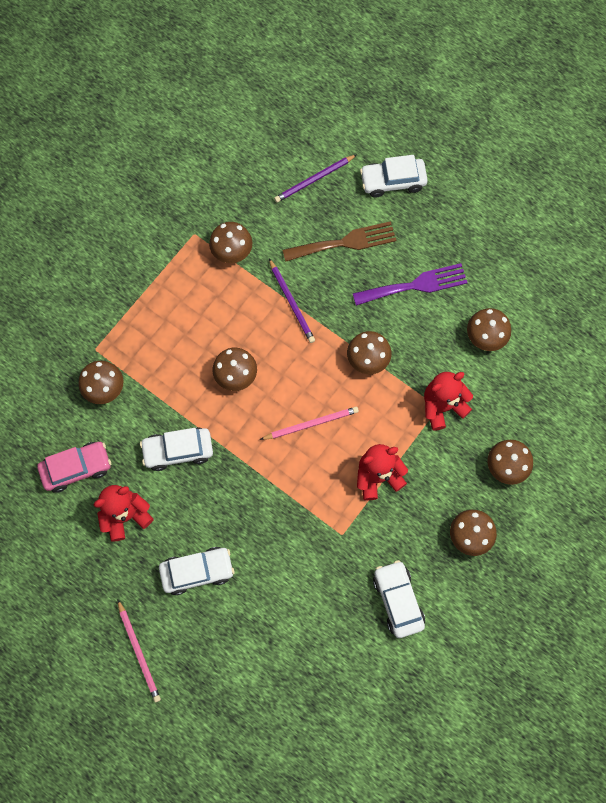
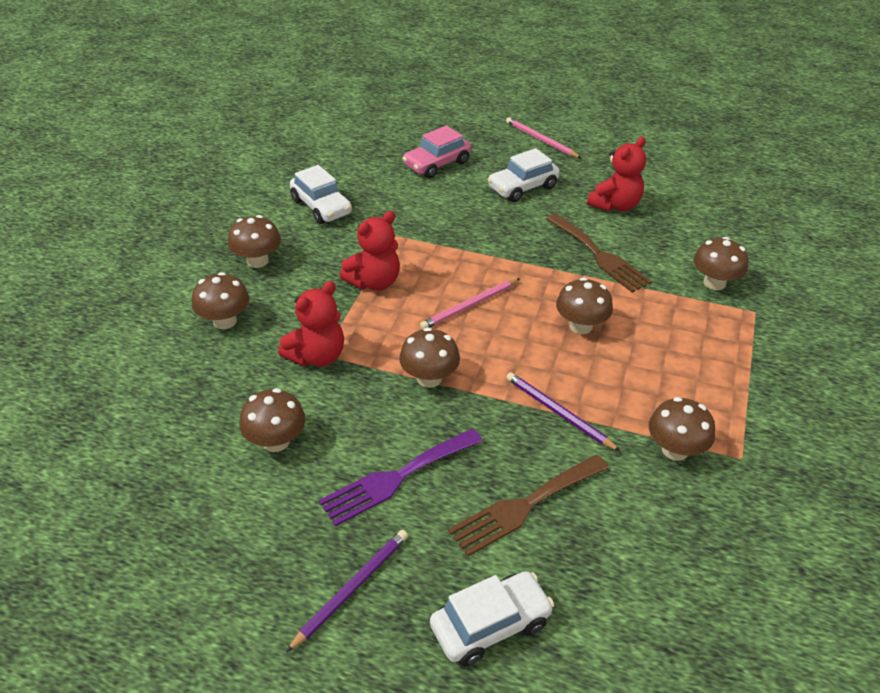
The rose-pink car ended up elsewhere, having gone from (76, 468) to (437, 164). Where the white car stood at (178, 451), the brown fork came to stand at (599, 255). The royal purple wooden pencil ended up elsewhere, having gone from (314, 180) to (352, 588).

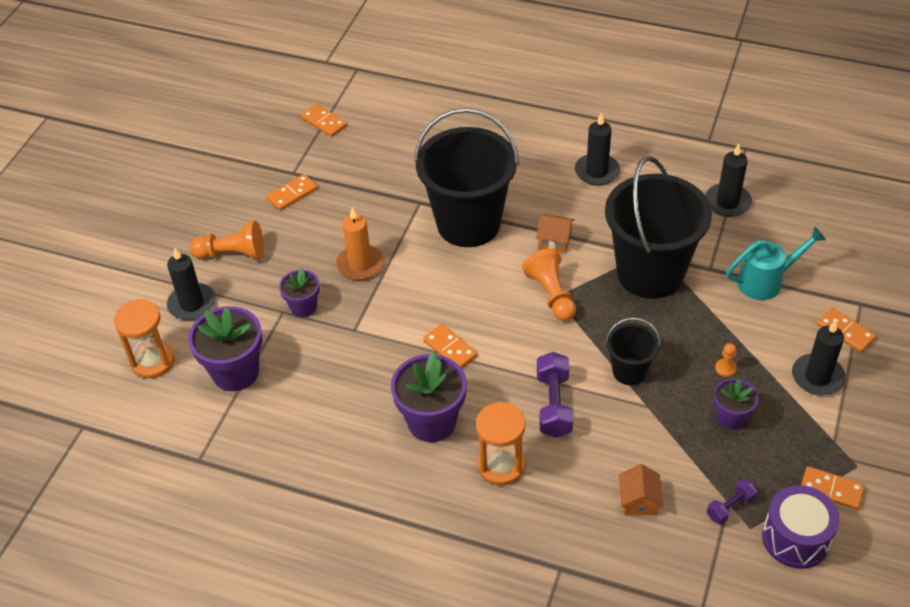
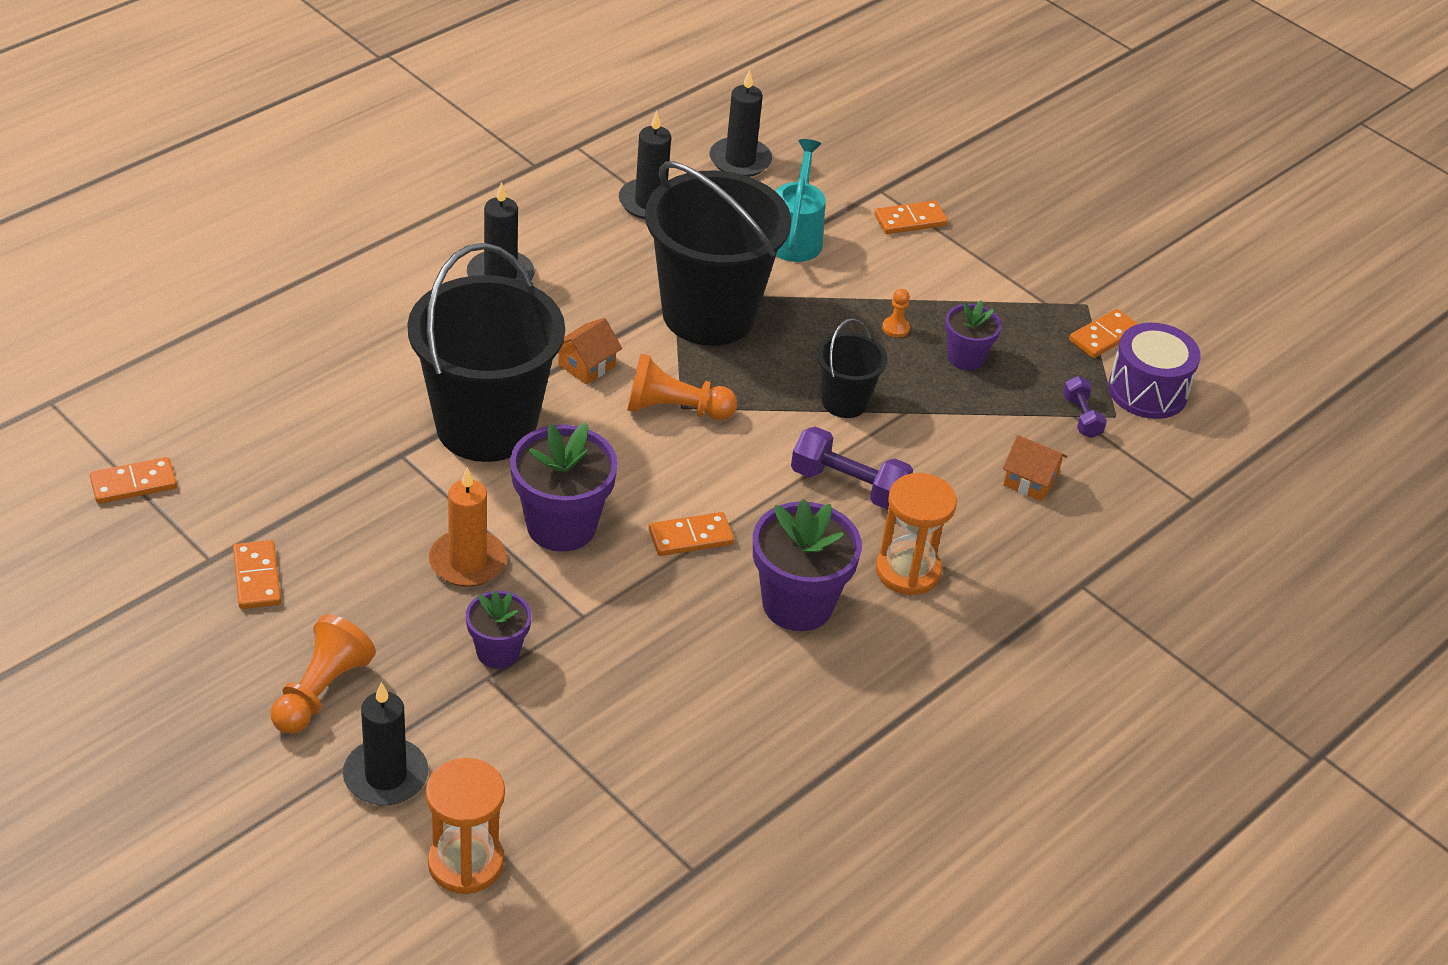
The royal purple plant pot ended up elsewhere, having gone from (235, 372) to (561, 526). The ebony candle ended up elsewhere, having gone from (817, 377) to (740, 160).

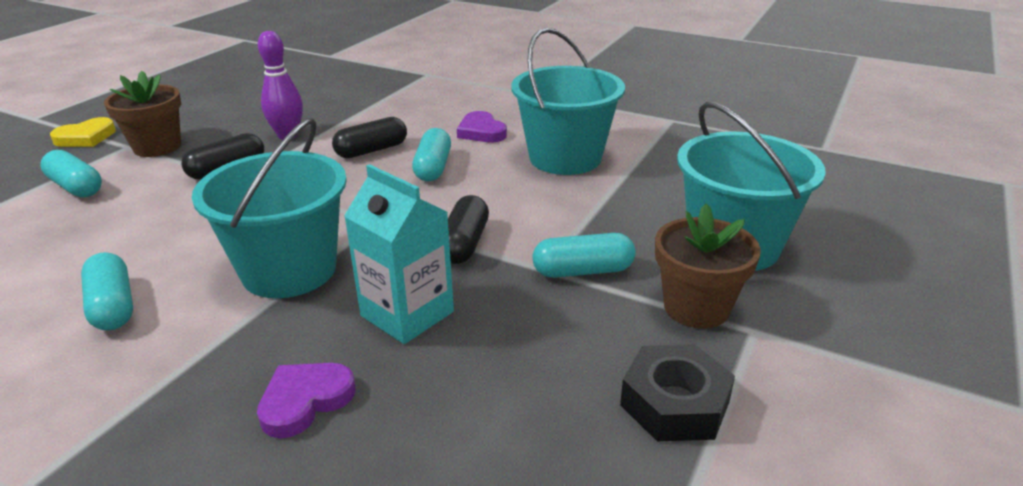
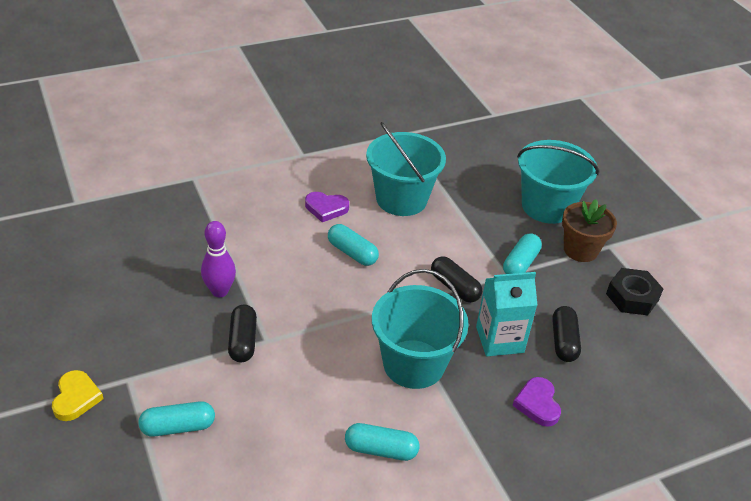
The second view lost the brown plant pot at (157, 147). The ebony capsule ended up elsewhere, having gone from (372, 150) to (563, 341).

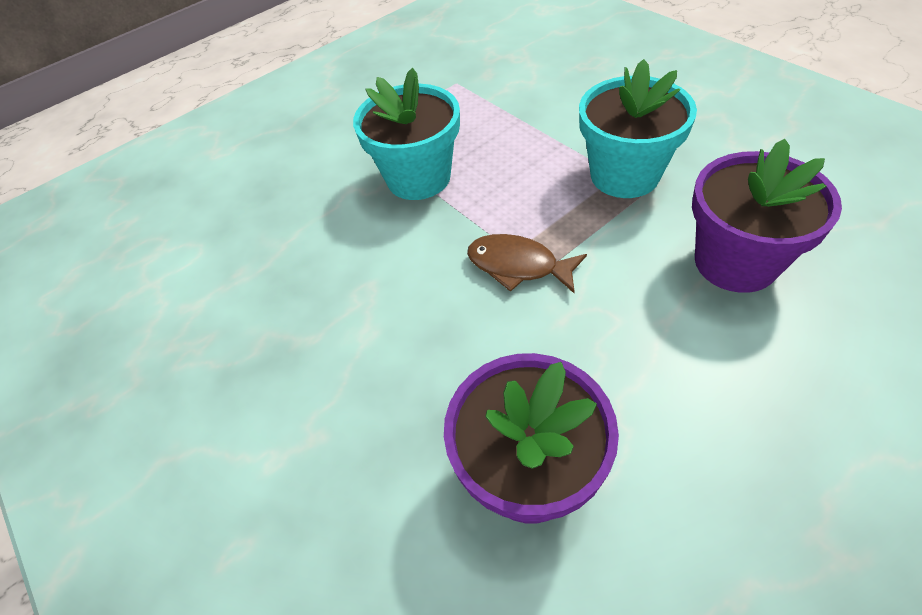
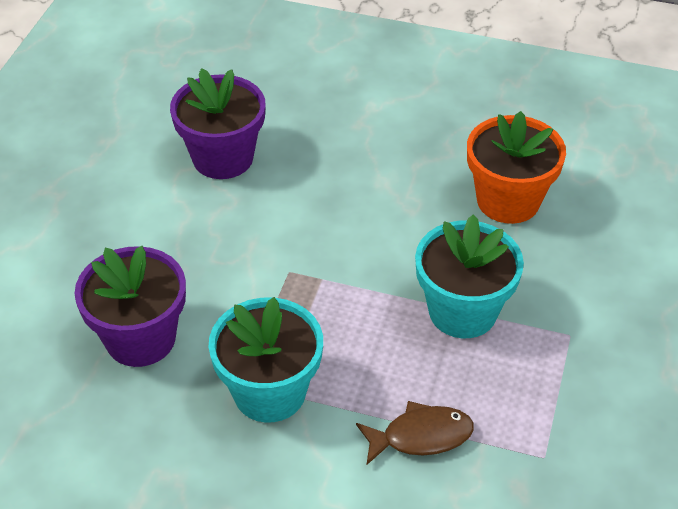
The brown toy fish ended up elsewhere, having gone from (518, 266) to (421, 436). The second view gained the orange plant pot at (508, 201).

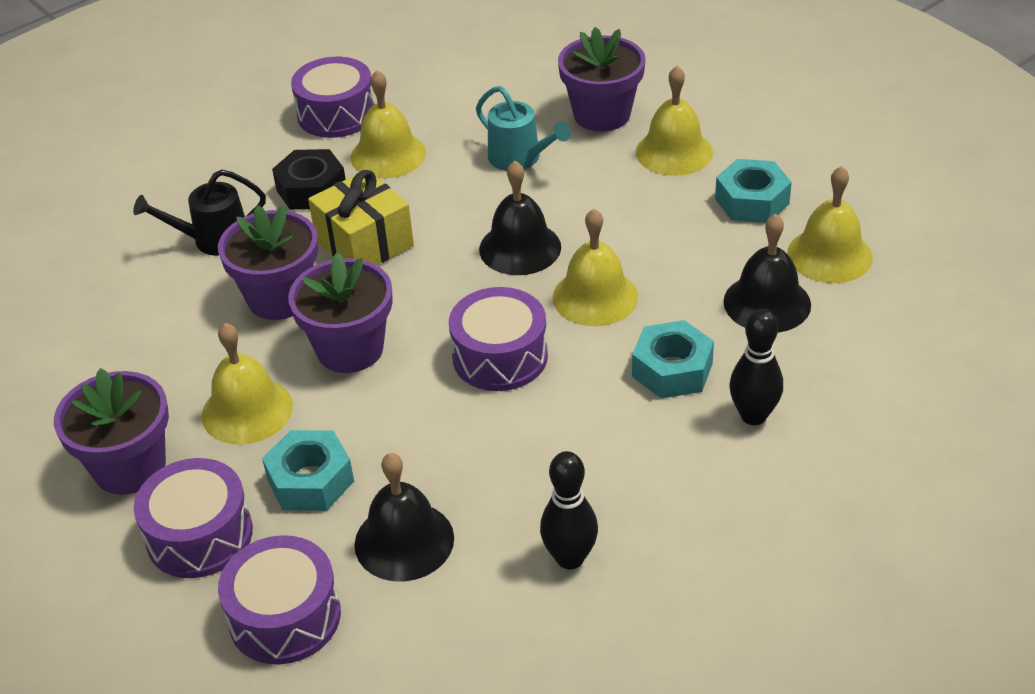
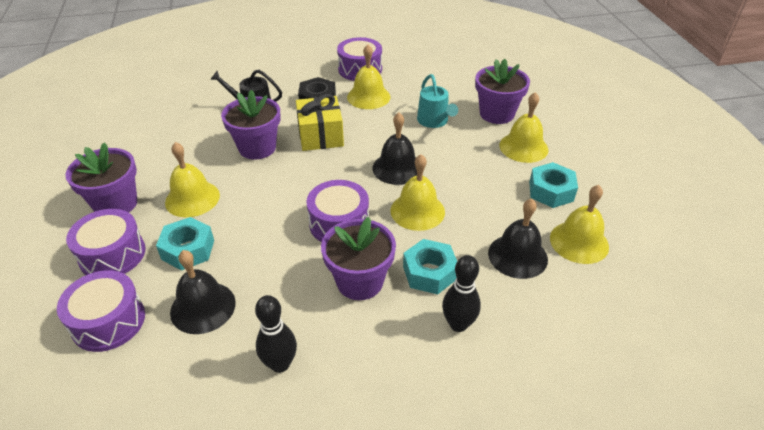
The royal purple plant pot ended up elsewhere, having gone from (350, 349) to (360, 281).

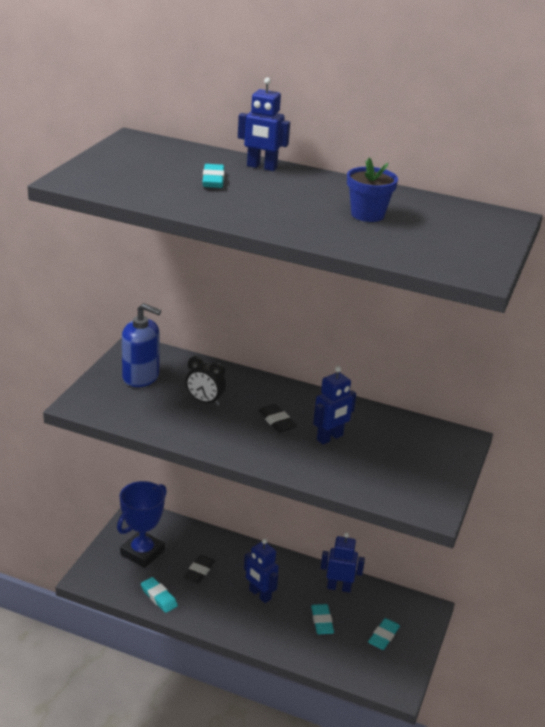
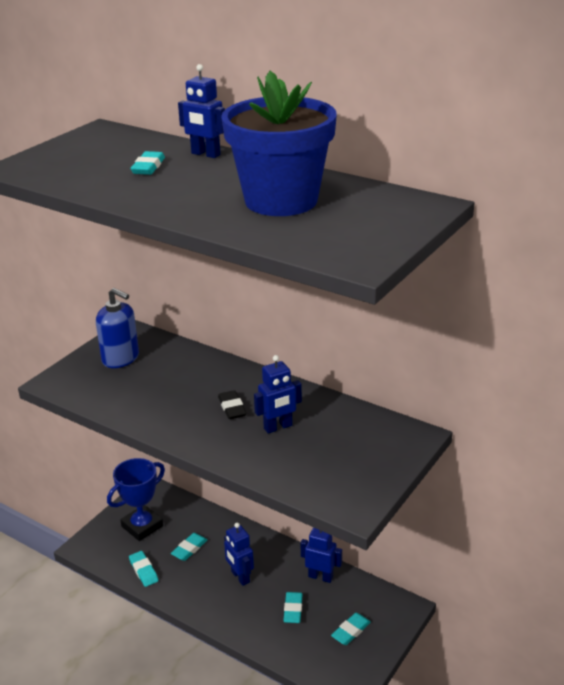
What was the ebony gum eraser at (199, 571) turned into the teal gum eraser at (189, 549). The second view lost the ebony bedside clock at (205, 401). The size of the cobalt plant pot at (367, 214) changed by a factor of 2.12.

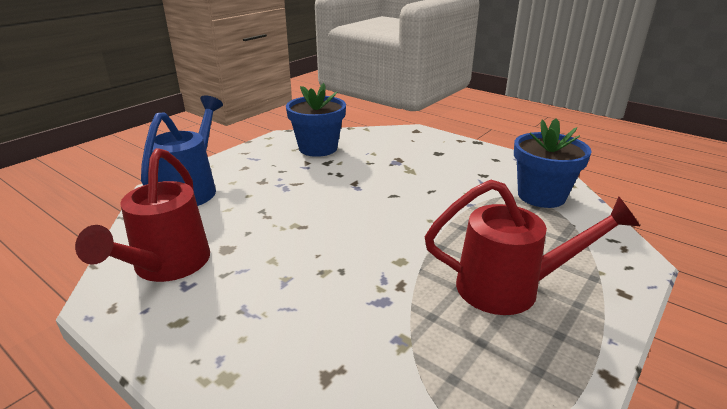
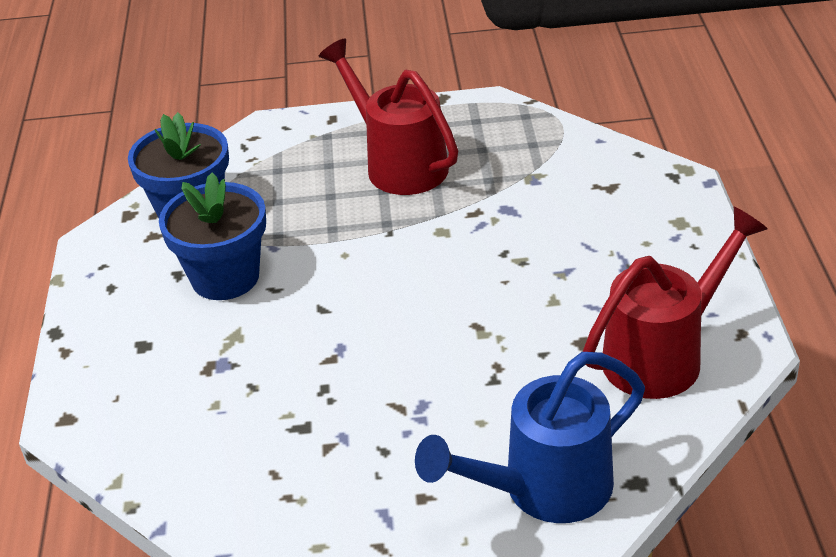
The cobalt plant pot ended up elsewhere, having gone from (318, 148) to (225, 277).

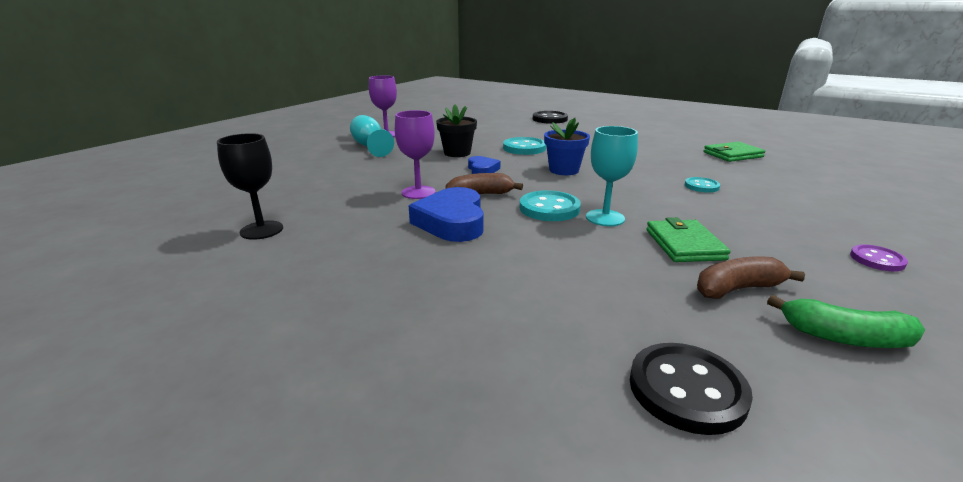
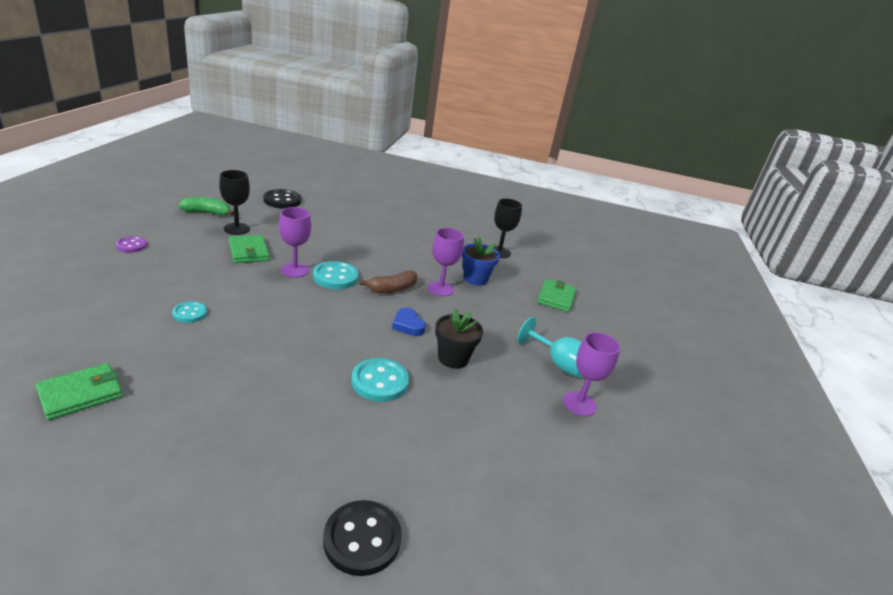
The second view lost the cobalt heart shape at (452, 222). The cobalt plant pot ended up elsewhere, having gone from (564, 170) to (475, 279). What was the teal chalice at (605, 218) turned into the royal purple chalice at (295, 270). Where the brown toy banana stood at (737, 289), the ebony chalice came to stand at (237, 229). The second view gained the emerald card wallet at (556, 297).

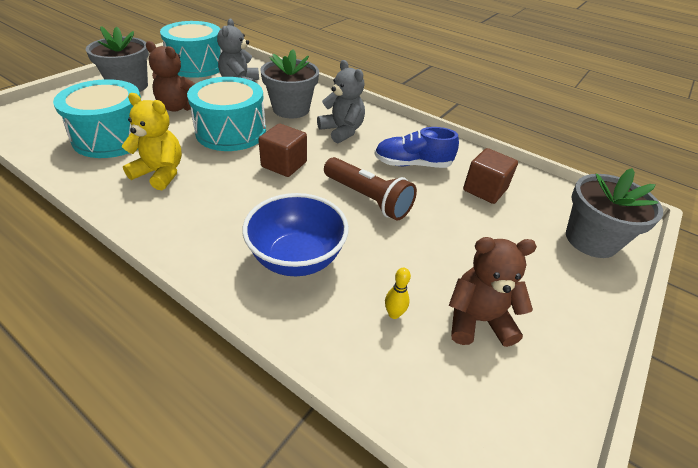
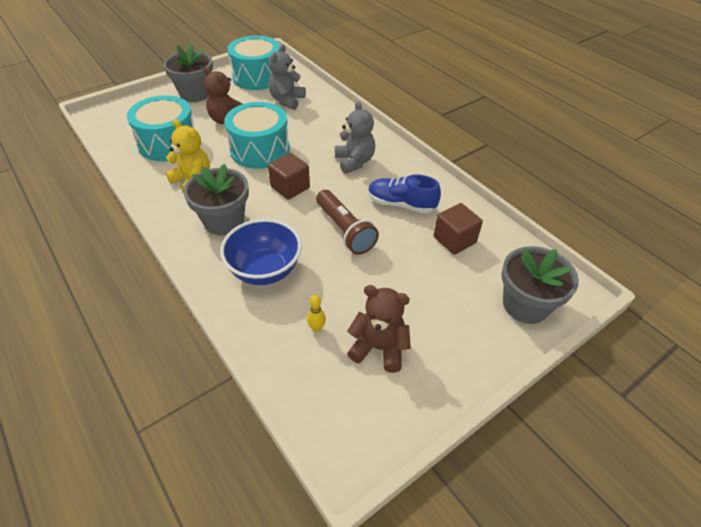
The ash-grey plant pot ended up elsewhere, having gone from (291, 109) to (224, 221).

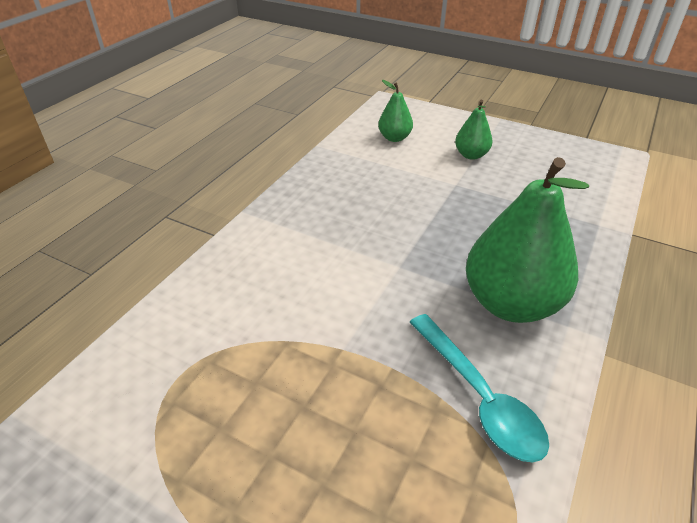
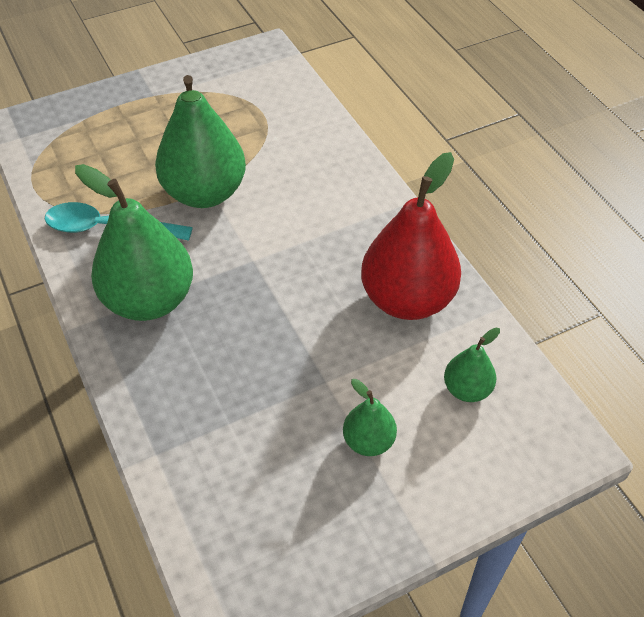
The second view gained the emerald pear fruit at (204, 193). The second view gained the red pear fruit at (407, 299).

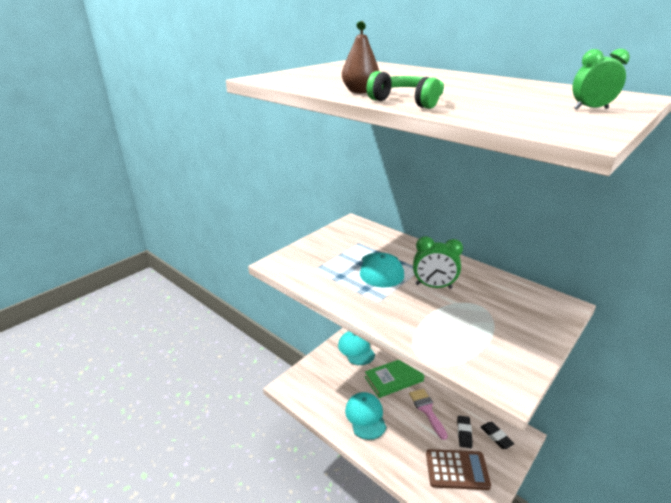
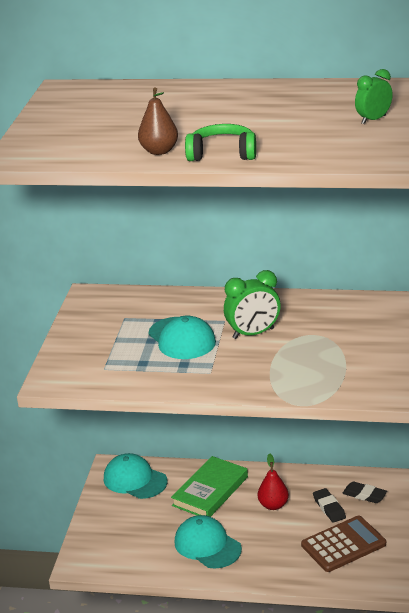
Where the rose-pink paintbrush stood at (427, 410), the red pear fruit came to stand at (273, 505).

